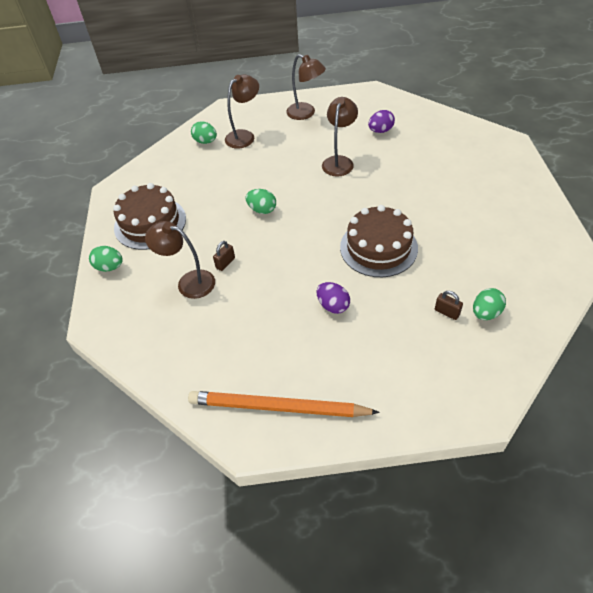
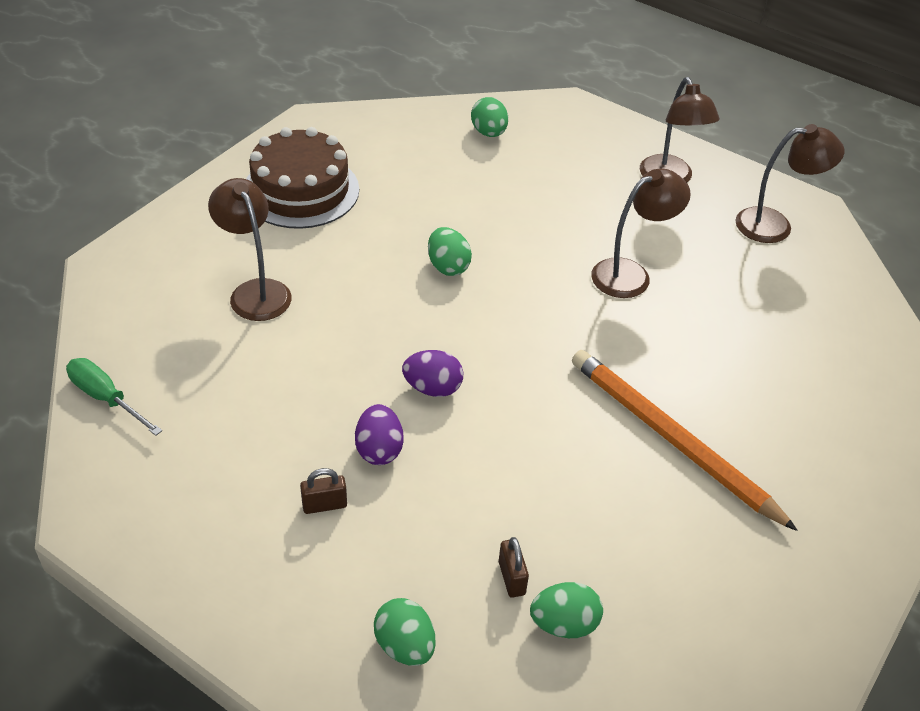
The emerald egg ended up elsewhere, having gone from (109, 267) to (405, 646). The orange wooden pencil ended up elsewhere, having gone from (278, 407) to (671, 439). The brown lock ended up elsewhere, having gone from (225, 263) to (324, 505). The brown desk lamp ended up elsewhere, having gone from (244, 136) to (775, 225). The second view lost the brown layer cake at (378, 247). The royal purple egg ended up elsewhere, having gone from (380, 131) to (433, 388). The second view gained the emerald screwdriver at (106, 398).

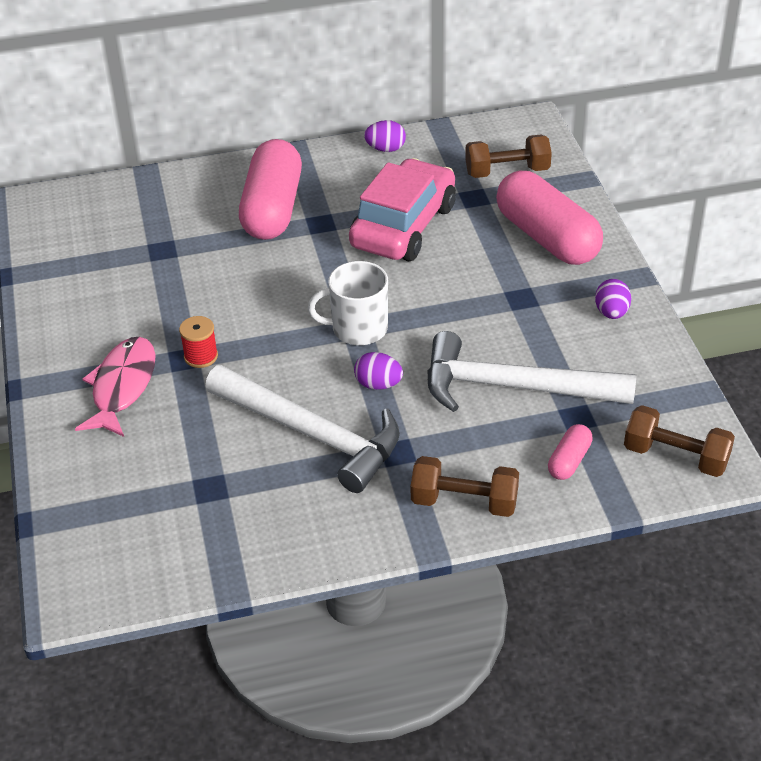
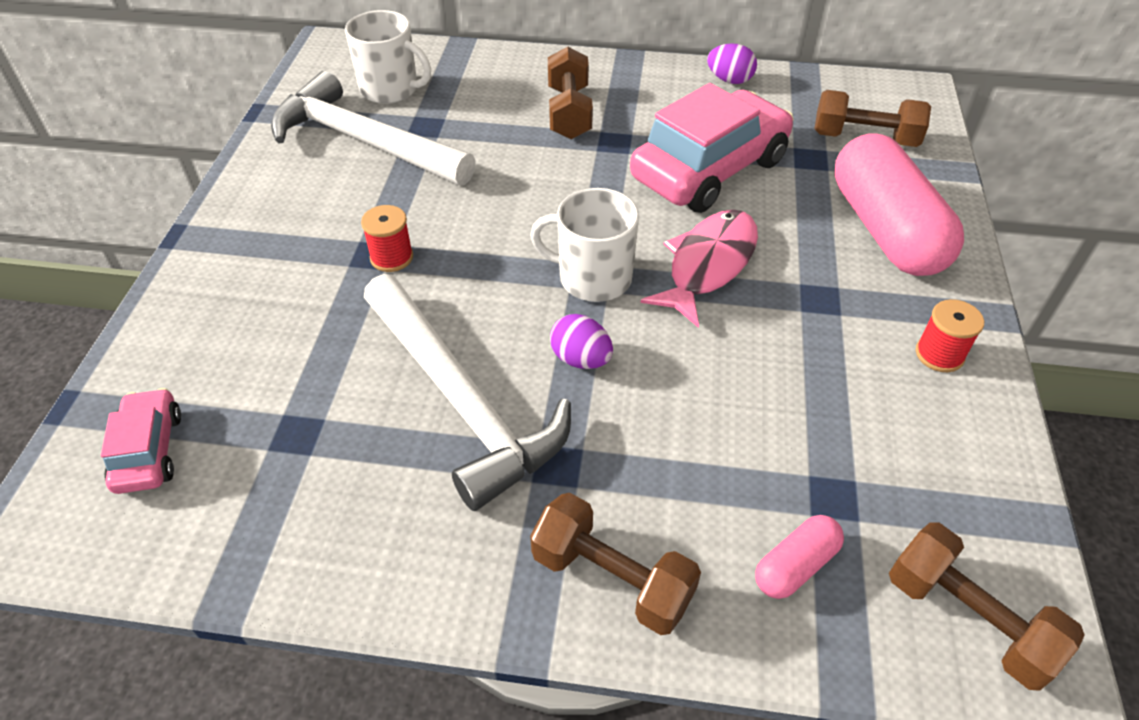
The rose-pink toy fish ended up elsewhere, having gone from (122, 387) to (708, 265). Where the rose-pink capsule stood at (272, 209), the brown hand weight came to stand at (569, 112). The white claw hammer ended up elsewhere, having gone from (513, 387) to (364, 141). Where the royal purple egg stood at (611, 312), the red reel of thread came to stand at (939, 354). The second view gained the rose-pink car at (149, 450). The second view gained the white coffee mug at (391, 89).

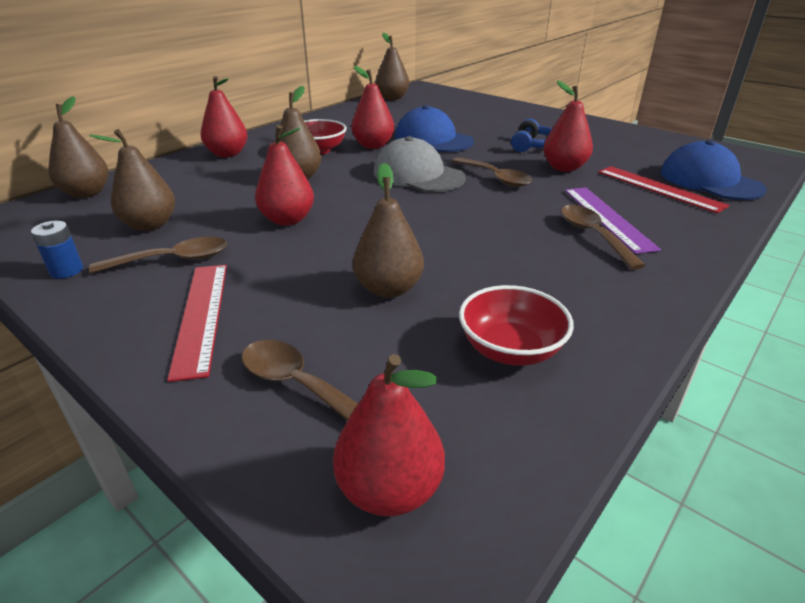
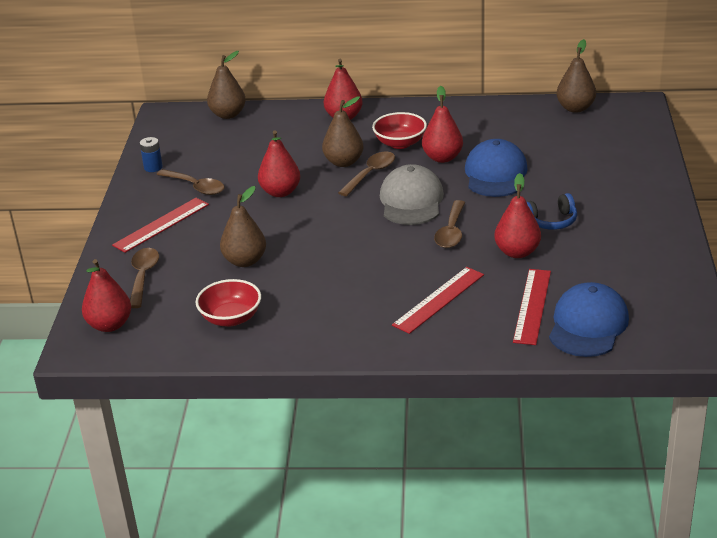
The second view lost the brown pear fruit at (150, 225). The brown tablespoon ended up elsewhere, having gone from (593, 235) to (370, 174). What was the royal purple measuring stick at (607, 218) turned into the red measuring stick at (438, 299).

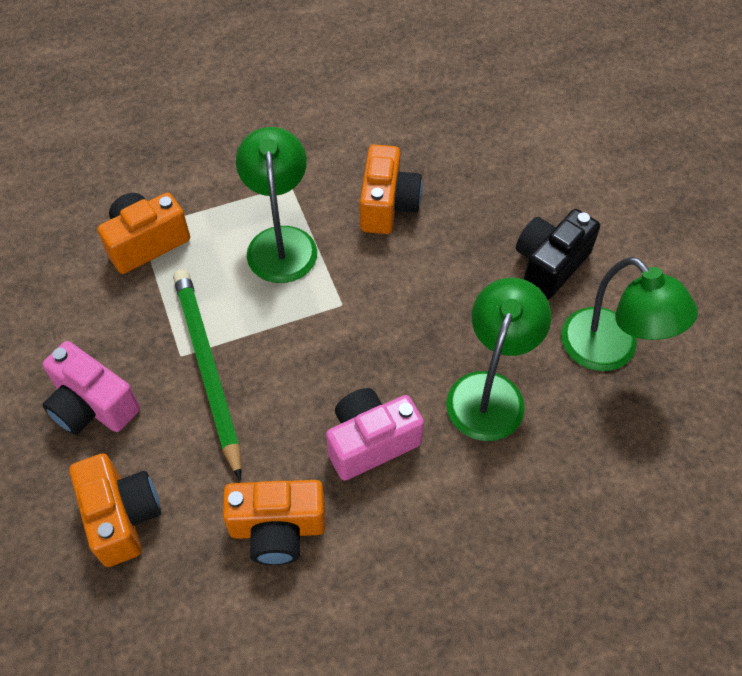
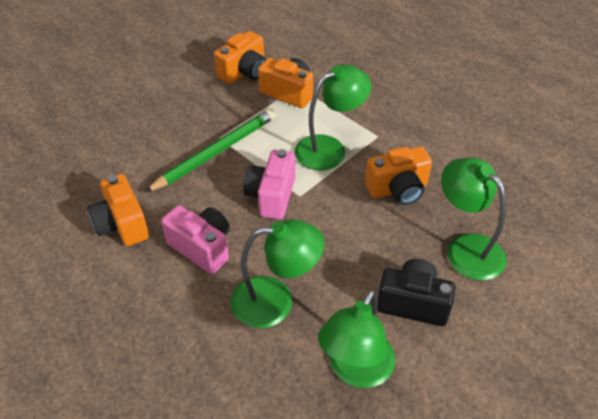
The rose-pink compact camera ended up elsewhere, having gone from (92, 405) to (271, 196). The orange compact camera ended up elsewhere, having gone from (122, 516) to (244, 72). The second view gained the emerald desk lamp at (466, 248).

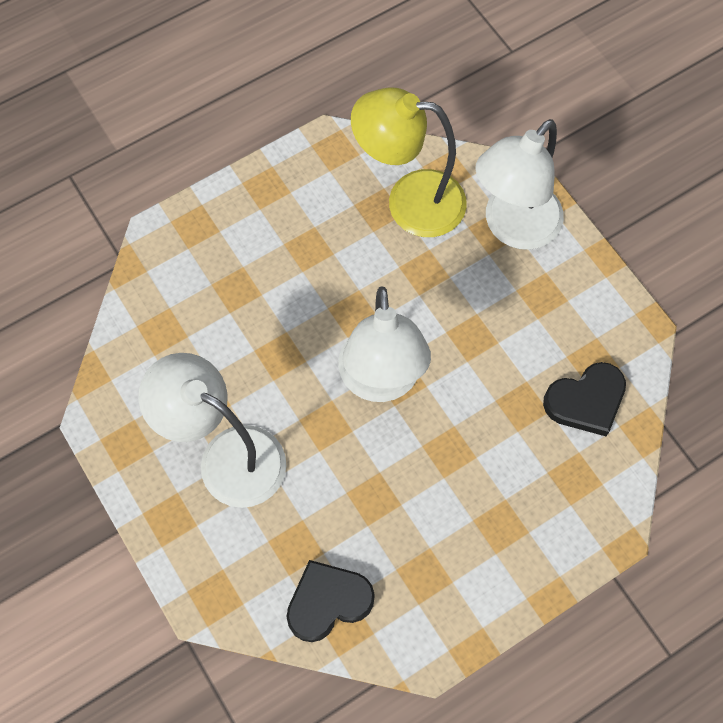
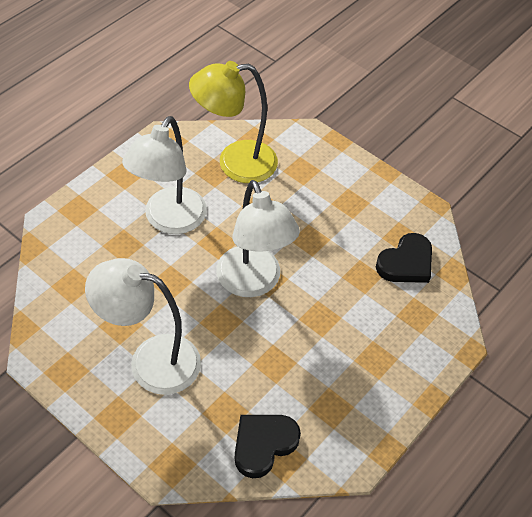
The white desk lamp ended up elsewhere, having gone from (513, 228) to (169, 220).

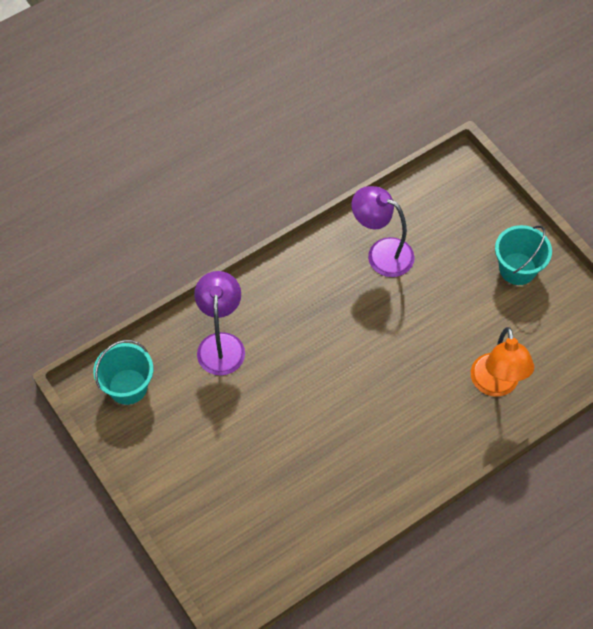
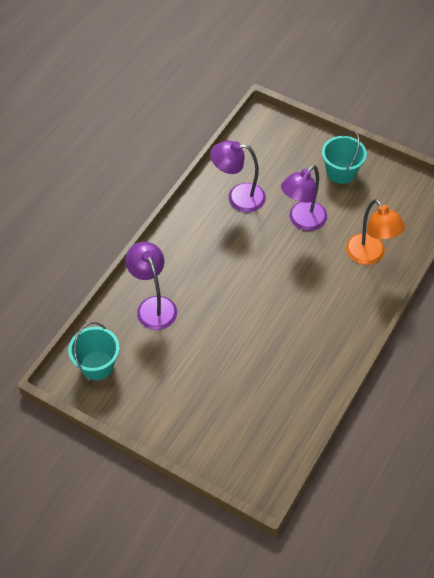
The second view gained the royal purple desk lamp at (302, 221).

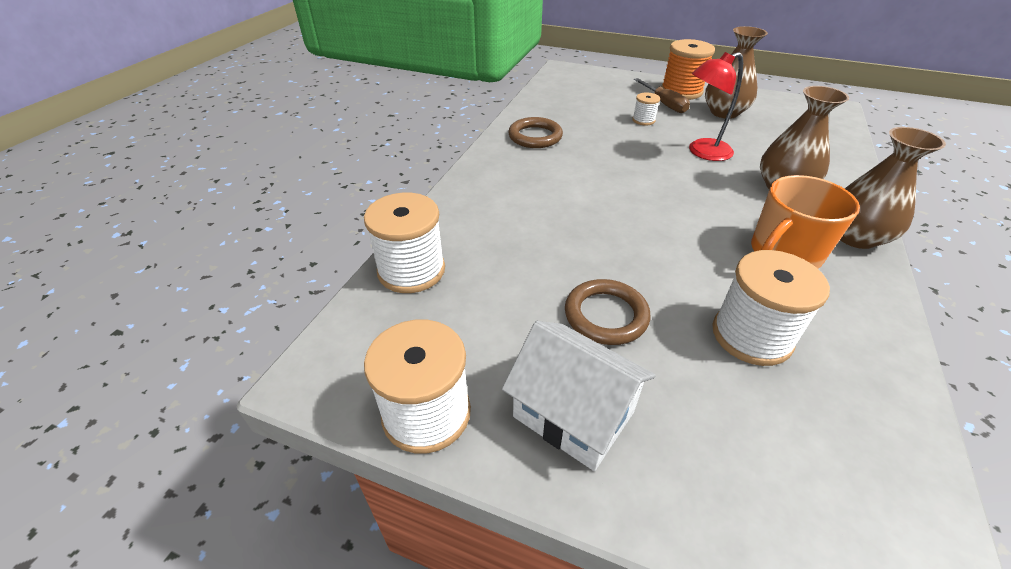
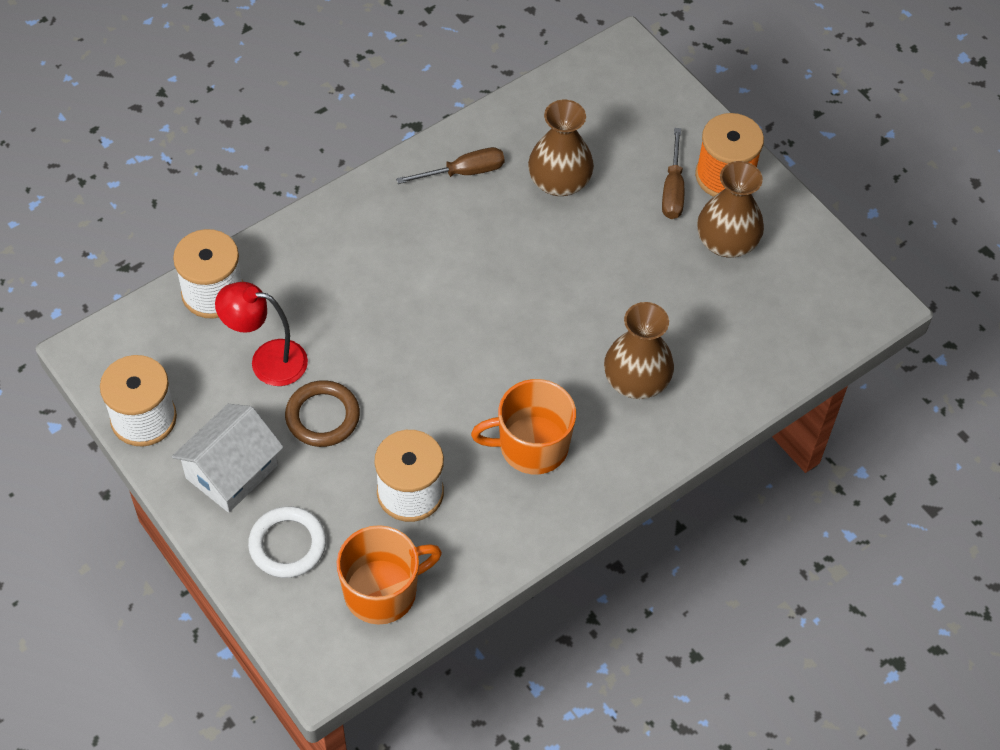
The white house at (573, 414) ended up facing another way, 60 degrees clockwise from before. Where the brown torus stood at (535, 136), the brown screwdriver came to stand at (464, 172). The second view lost the white reel of thread at (643, 120). The red desk lamp ended up elsewhere, having gone from (702, 152) to (267, 360). The brown tall vase ended up elsewhere, having gone from (855, 237) to (559, 182). The second view gained the white torus at (287, 545). The second view gained the orange coffee mug at (382, 591).

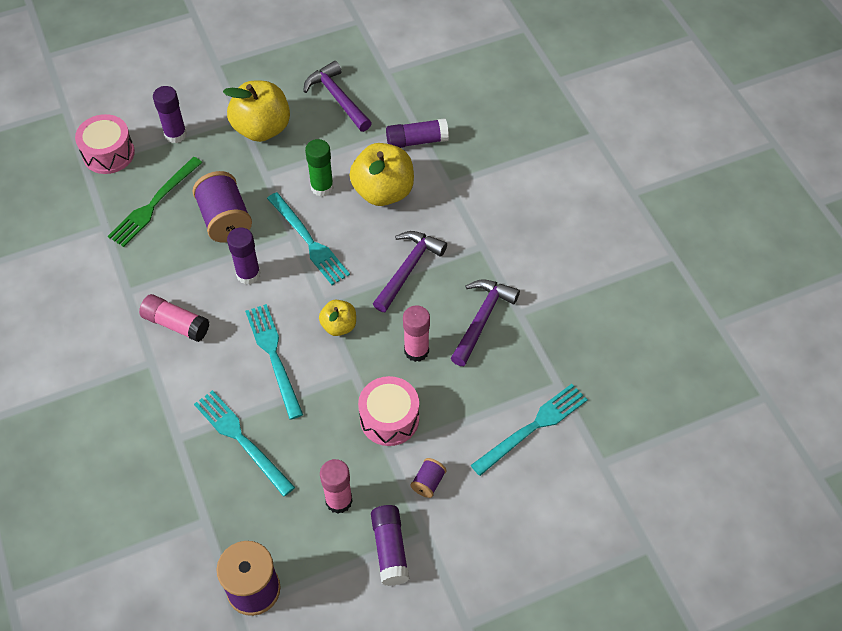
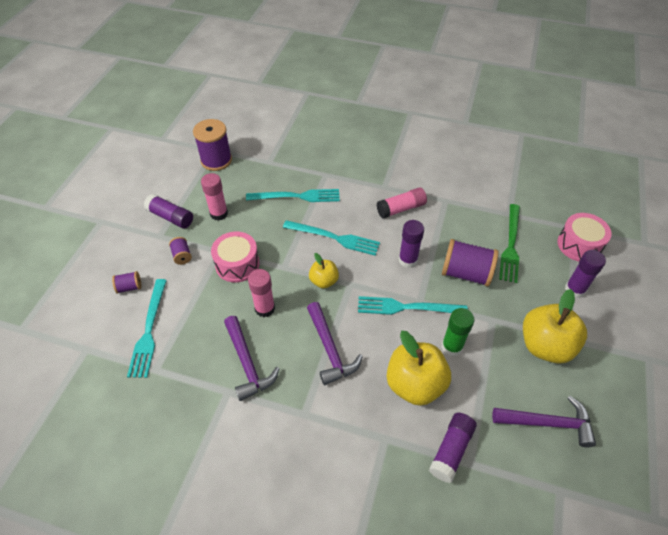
The emerald fork at (154, 204) ended up facing another way, 150 degrees counterclockwise from before. The second view gained the royal purple reel of thread at (129, 287).

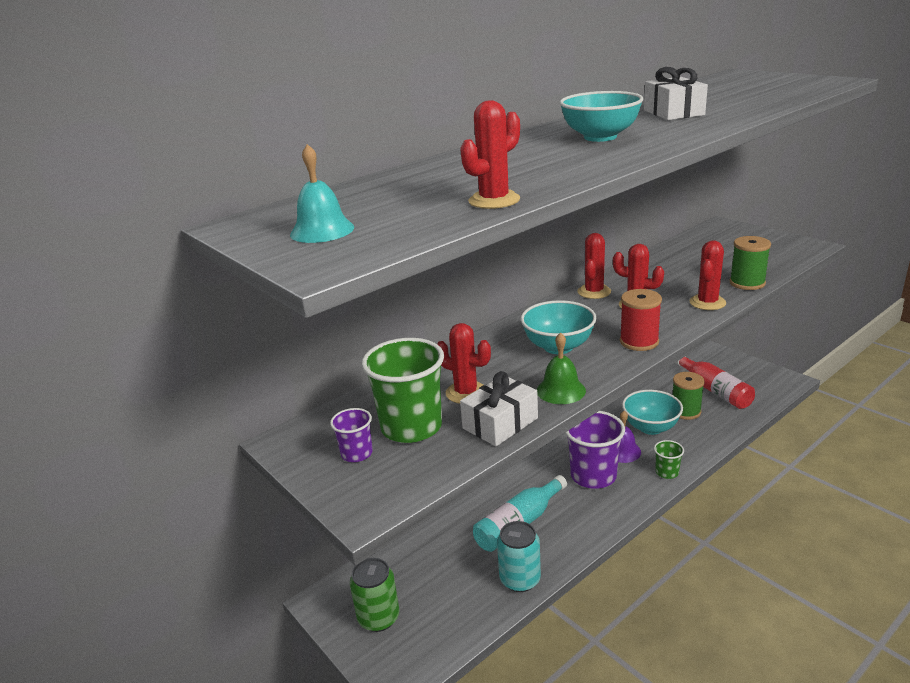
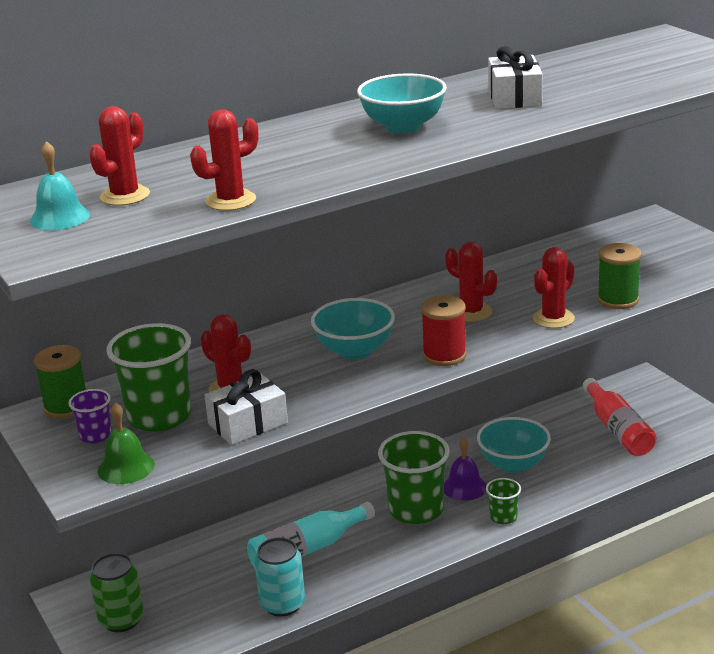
The emerald hand bell ended up elsewhere, having gone from (561, 390) to (126, 467). What was the royal purple beaker at (593, 476) turned into the emerald beaker at (416, 510). The red cactus ended up elsewhere, having gone from (594, 292) to (125, 196). The emerald reel of thread ended up elsewhere, having gone from (685, 411) to (66, 407).

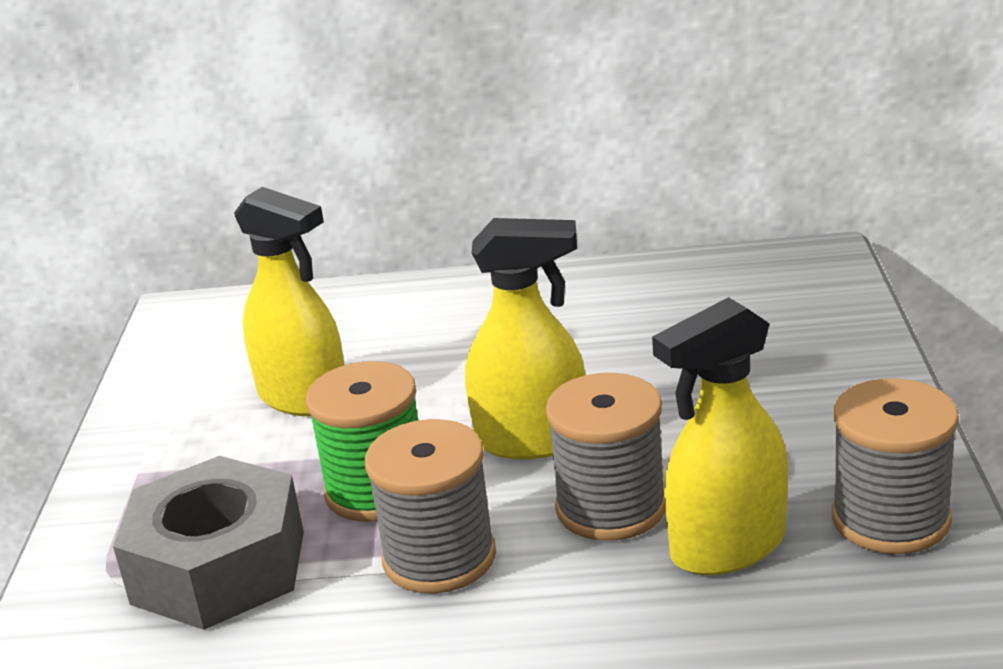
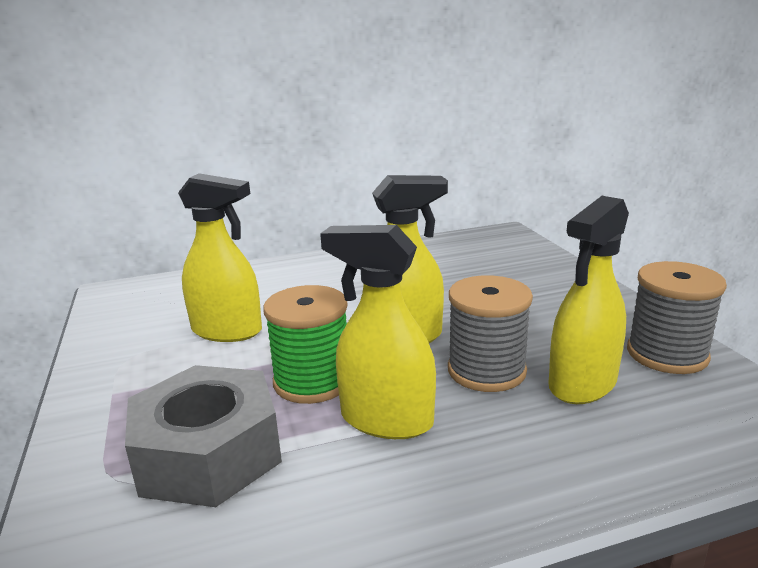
Where the ash-grey reel of thread stood at (439, 557), the golden spray cleaner came to stand at (386, 420).

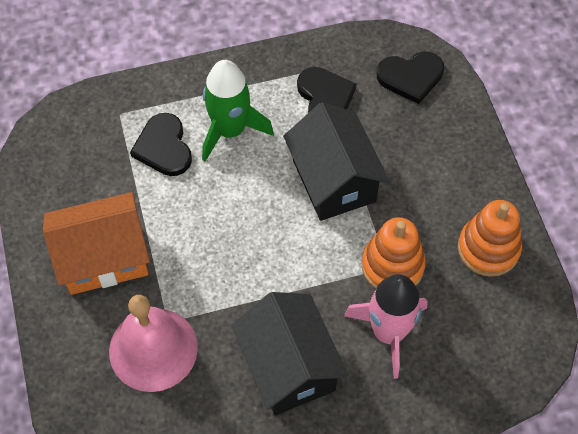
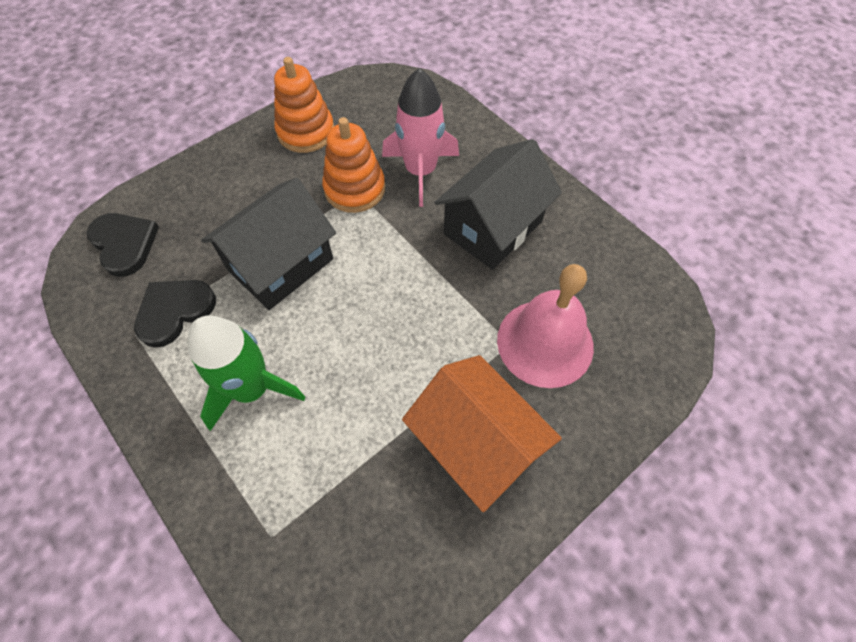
The second view lost the ebony heart shape at (164, 147).

